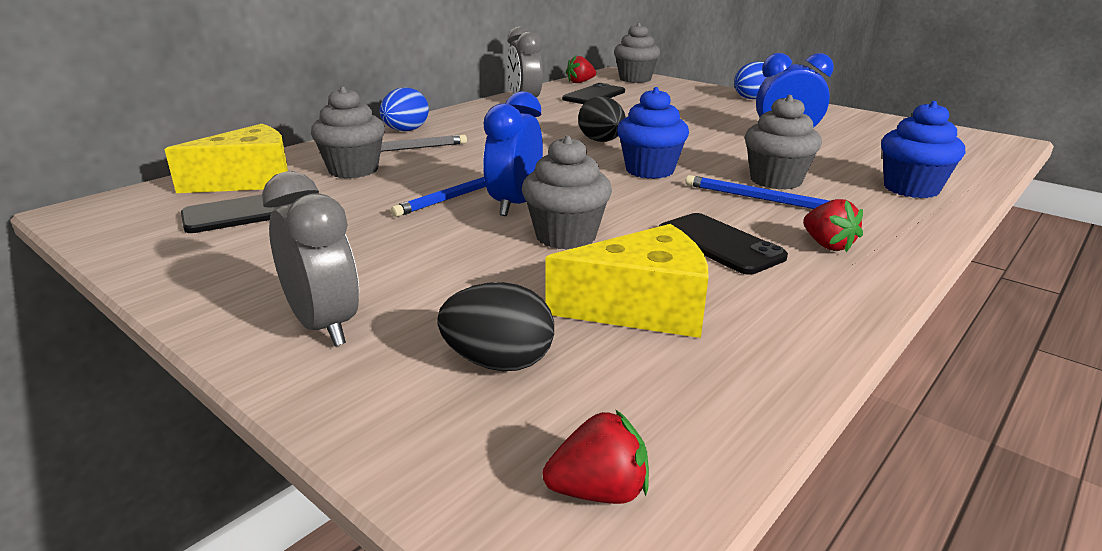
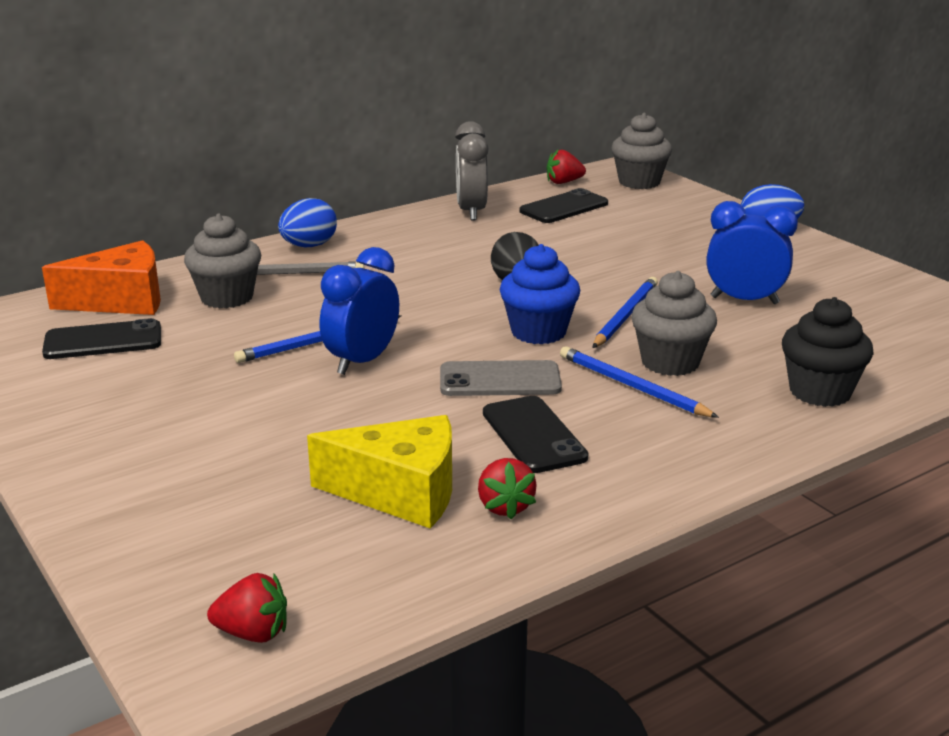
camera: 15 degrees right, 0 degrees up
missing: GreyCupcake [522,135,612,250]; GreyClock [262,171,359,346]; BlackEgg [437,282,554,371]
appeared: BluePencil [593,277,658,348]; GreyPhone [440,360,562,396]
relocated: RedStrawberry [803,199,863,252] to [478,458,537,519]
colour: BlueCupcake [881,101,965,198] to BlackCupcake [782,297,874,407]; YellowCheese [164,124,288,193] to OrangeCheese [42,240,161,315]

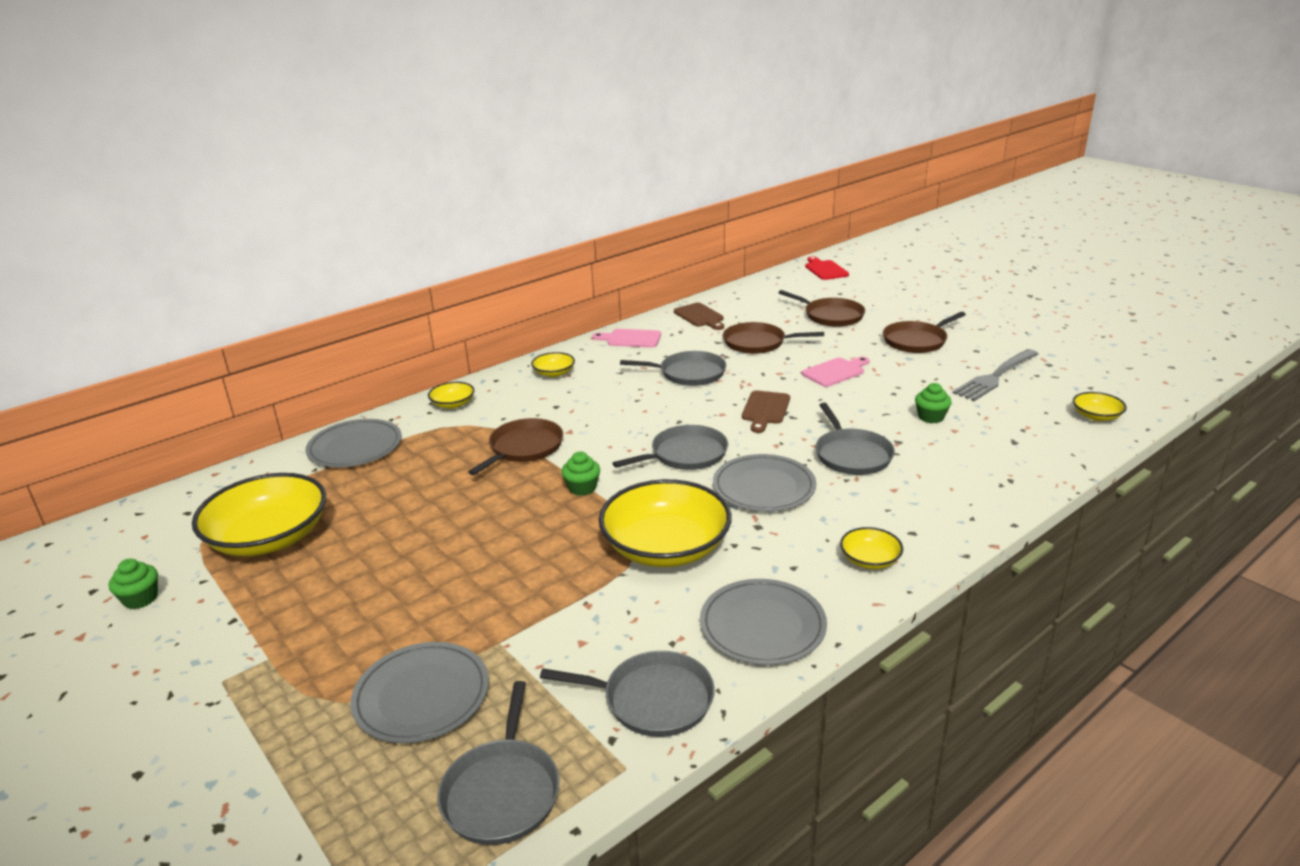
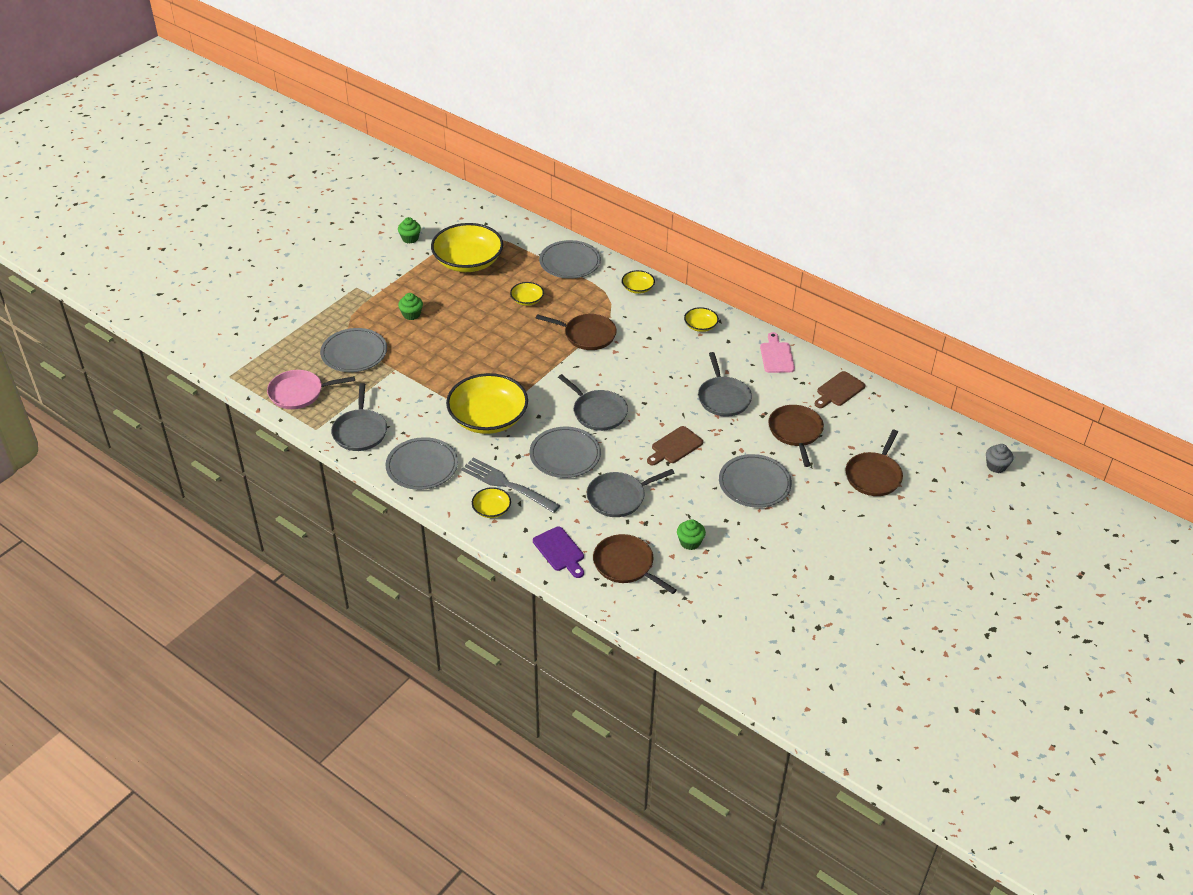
camera: 75 degrees right, 15 degrees up
appeared: PurpleCuttingBoard [533,527,584,578]
relocated: BrownPan [883,312,966,353] to [593,534,677,594]; GreyFork [953,349,1038,401] to [461,457,560,513]; YellowBowl [1073,392,1127,421] to [510,282,544,306]; GreenCupcake [562,451,600,496] to [398,293,423,320]
exchanged: RedCuttingBoard [805,256,849,280] to GreyCupcake [986,444,1014,473]; PinkCuttingBoard [802,357,869,387] to GreyPlate [719,454,792,508]
colour: GreyPan [437,681,560,845] to PinkPan [267,370,355,409]
spun: BrownCuttingBoard [742,391,790,433] = [647,426,703,465] 45 degrees counterclockwise

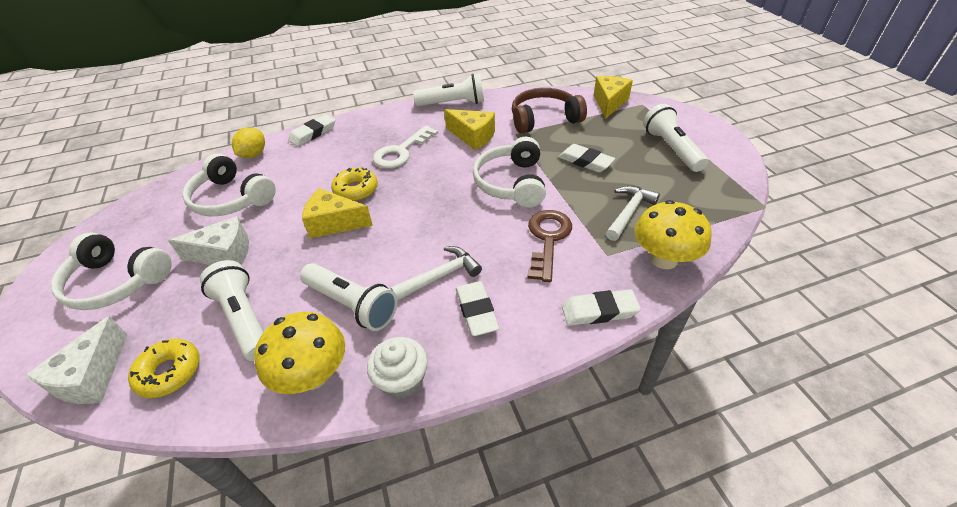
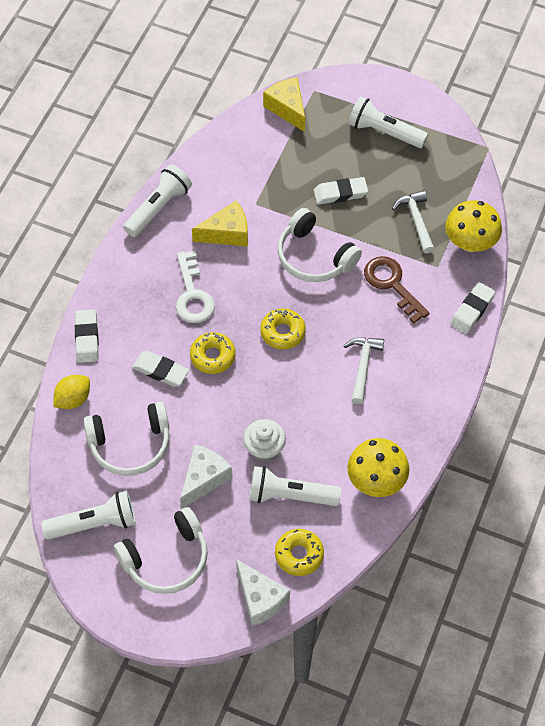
camera: 50 degrees left, 15 degrees up
missing: BrownHeadphones [512,88,587,134]; YellowCheese [302,188,373,238]
appeared: YellowDonut [260,308,306,349]
relocated: WhiteFlashlight [300,263,398,331] to [41,491,136,540]; WhiteEraser [456,281,500,336] to [132,351,189,387]; WhiteCupcake [367,337,428,399] to [243,419,286,462]
spun: YellowLemon [232,127,265,158] = [53,375,90,409] 75 degrees clockwise

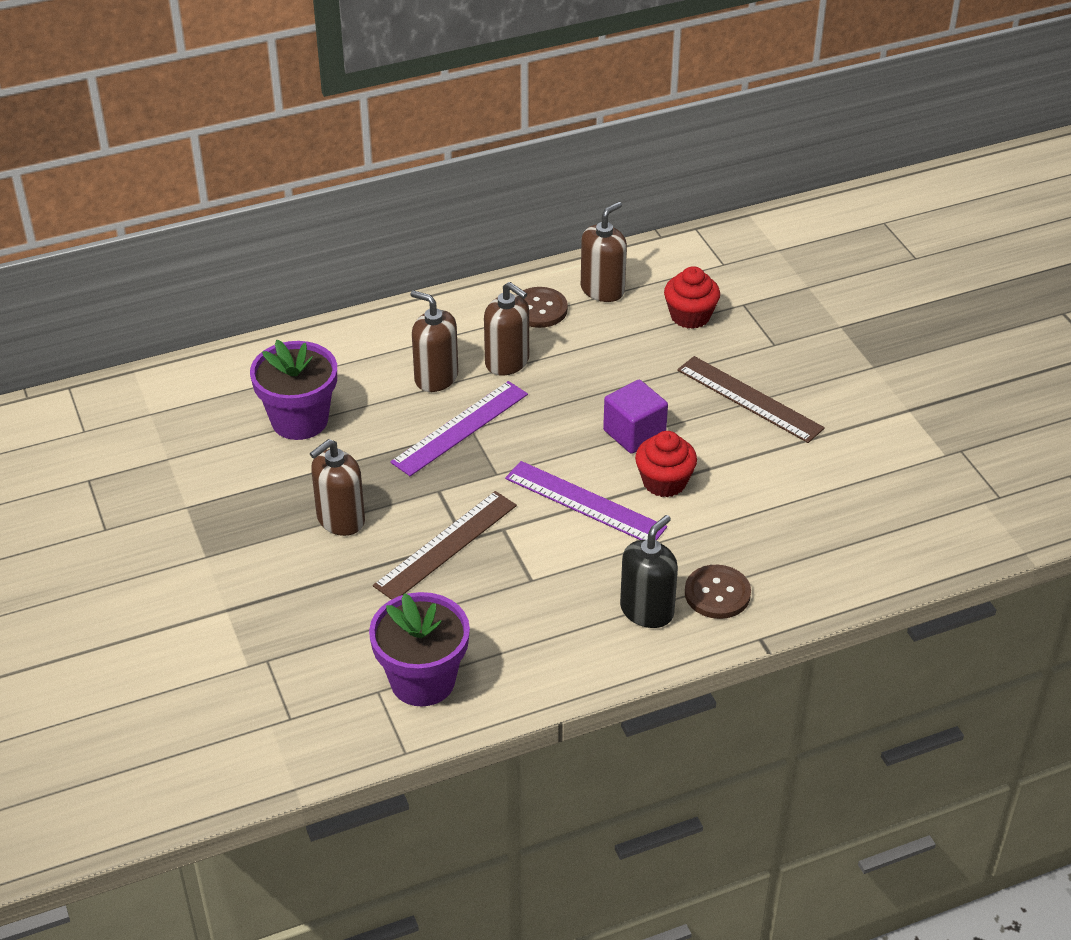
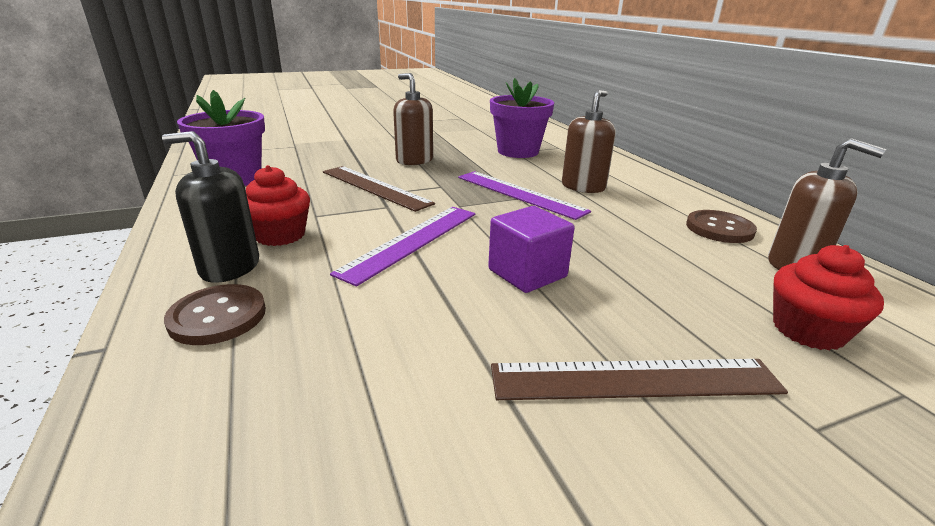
camera: 90 degrees right, 15 degrees down
missing: BrownSoapDispenser [484,282,529,375]
relocated: RedCupcake [635,431,697,497] to [246,165,310,246]
spun: BrownRuler [677,356,825,443] = [491,359,788,400] 45 degrees clockwise; BlackSoapDispenser [620,515,678,628] = [162,131,259,283] 150 degrees clockwise

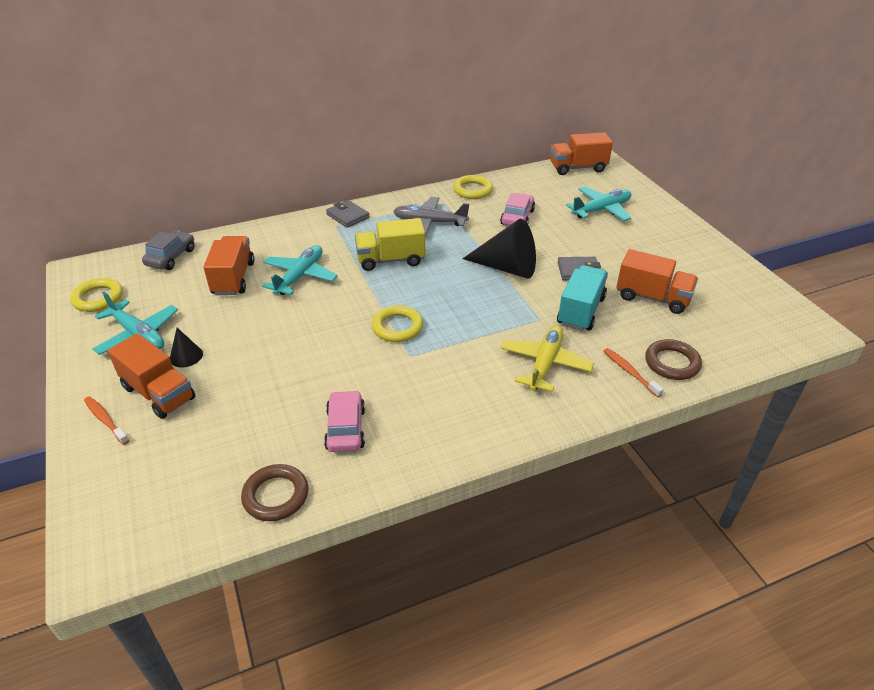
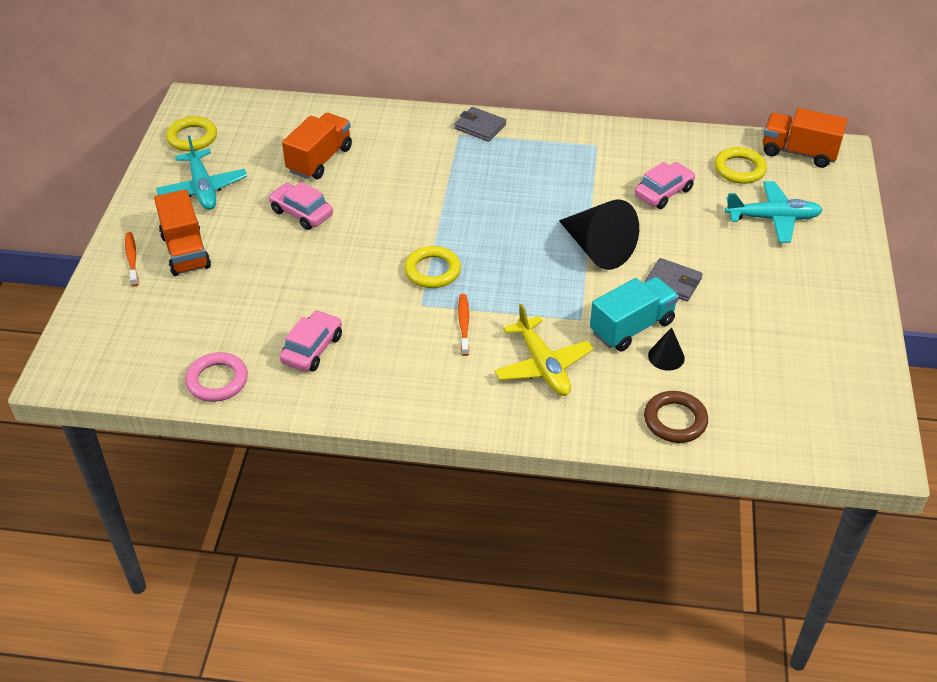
camera: 30 degrees right, 5 degrees up
missing: GreyPlane [393,197,469,236]; YellowTruck [355,218,425,271]; GreyCar [142,231,195,270]; TurquoisePlane [262,245,338,295]; OrangeTruck [616,249,698,314]
appeared: PinkCar [268,182,333,230]
relocated: YellowRing [453,175,493,199] to [714,147,767,184]; BlackCone [170,328,203,368] to [648,327,685,371]; OrangeToothbrush [604,348,664,397] to [458,294,469,356]
colour: BrownRing [241,464,308,521] to PinkRing [185,352,248,402]
spun: GreyWallet [326,200,370,228] = [454,107,506,142] 45 degrees counterclockwise; YellowPlane [500,325,594,392] = [494,304,594,396] 105 degrees clockwise

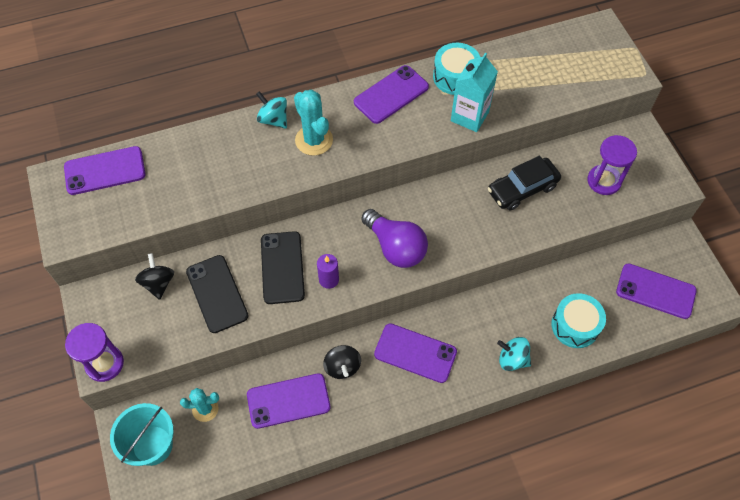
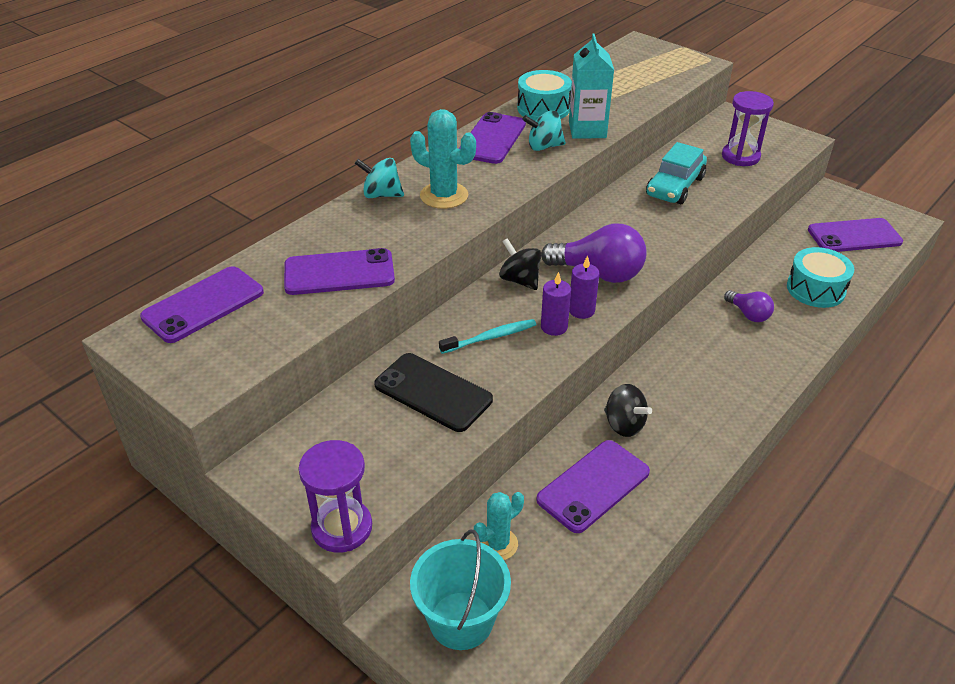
camera: 30 degrees left, 20 degrees down
appeared: PurpleCandle [569,255,599,319]; PurpleLightBulb [724,290,774,322]
relocated: BlackSpinningTop [135,253,174,300] to [499,238,541,290]; PurplePhone [374,323,457,383] to [284,248,395,295]; TurquoiseSpinningTop [497,337,531,371] to [523,110,566,151]
exchanged: BlackPhone [261,231,305,304] to TurquoiseToothbrush [439,319,537,354]
colour: BlackCar [488,155,561,211] to TurquoiseCar [646,142,707,204]

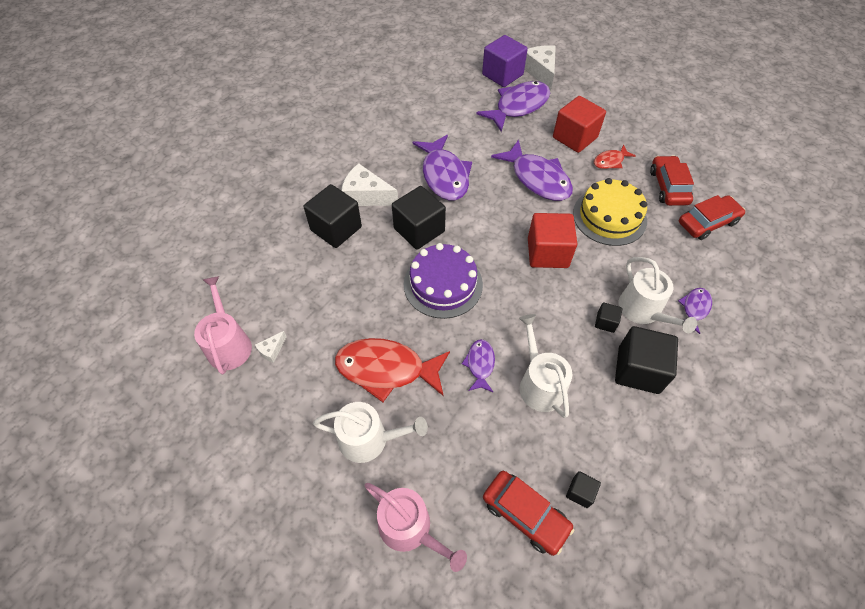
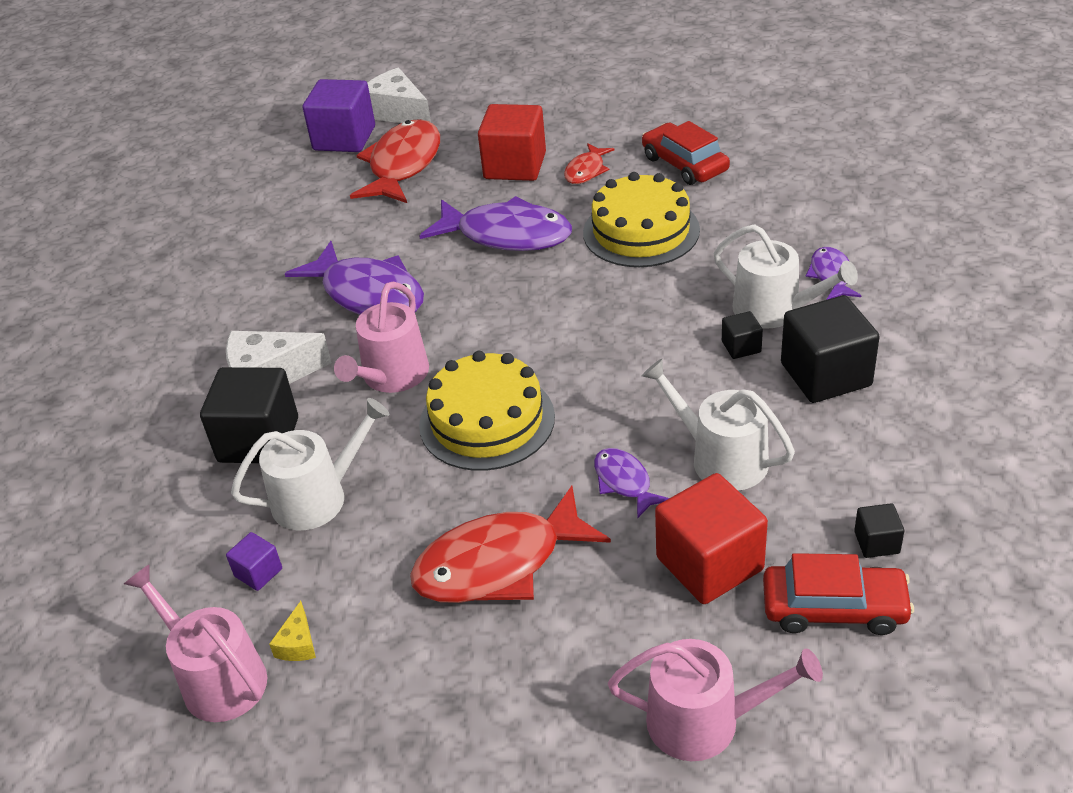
camera: 30 degrees left, 15 degrees down
missing: RedCar [679,195,745,240]
appeared: PurpleCube [226,532,282,591]
relocated: RedCube [528,213,577,268] to [655,473,768,604]; WhiteWateringCan [313,402,428,463] to [231,398,390,530]
exchanged: BlackCube [392,186,446,250] to PinkWateringCan [334,282,429,393]
colour: PurpleFish [476,81,550,132] to RedFish [350,119,440,203]; PurpleCake [404,243,483,319] to YellowCake [419,351,555,471]; WhiteCheese [255,331,287,363] to YellowCheese [269,601,316,661]

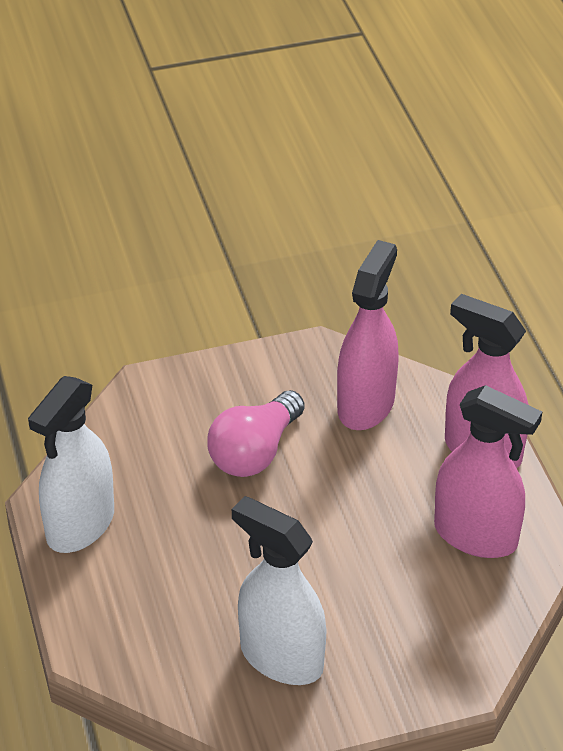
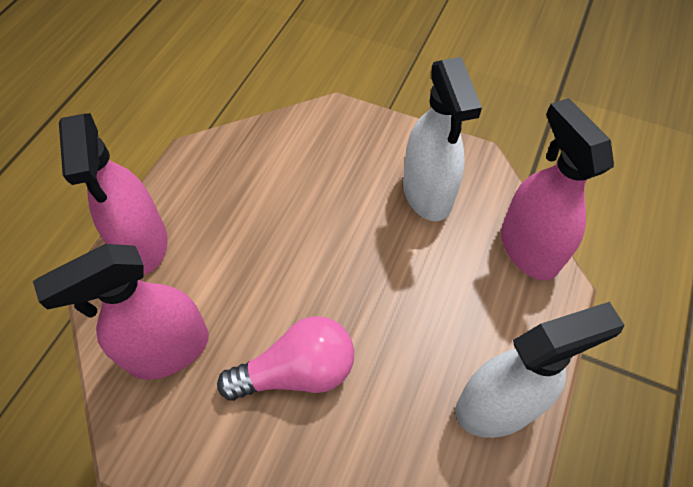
camera: 140 degrees left, 15 degrees up
relocated: PinkSprayBottle [434,385,542,558] to [501,98,614,281]

